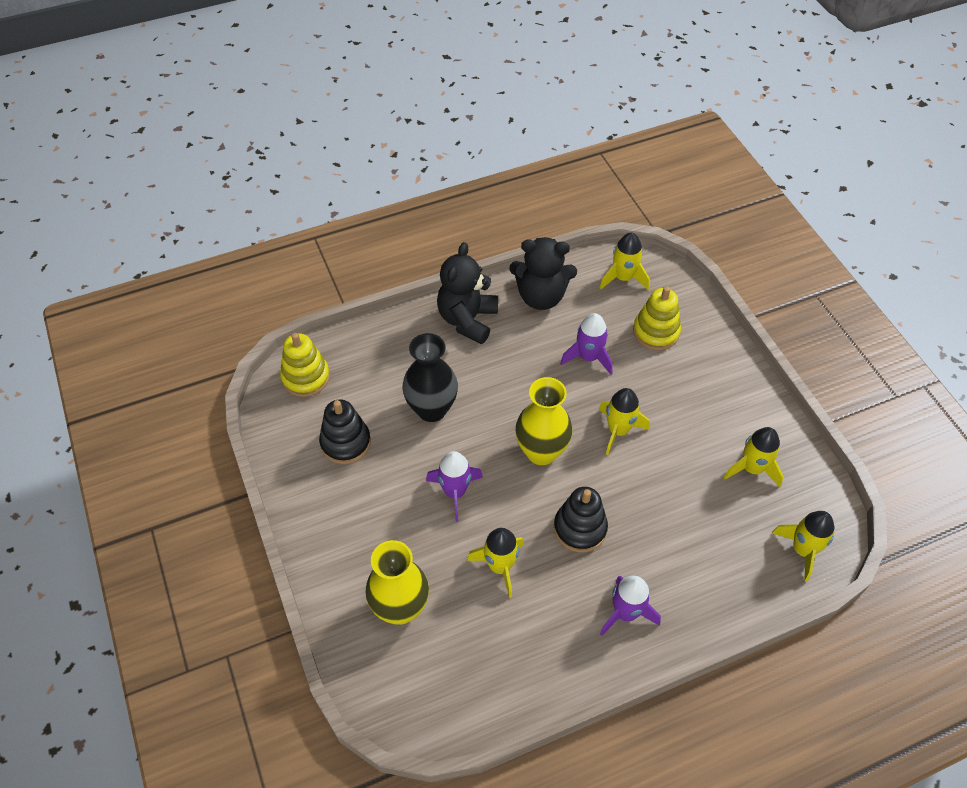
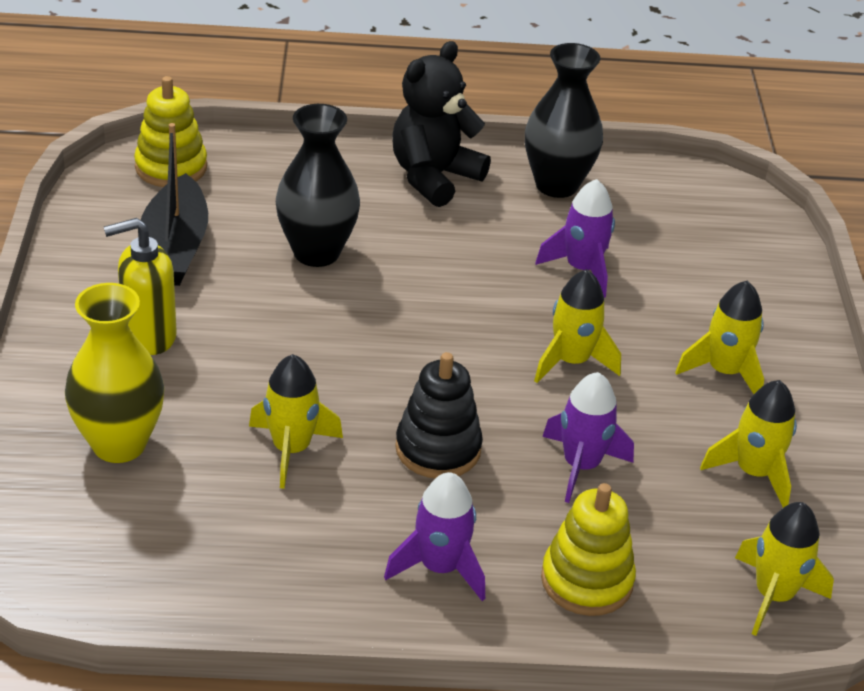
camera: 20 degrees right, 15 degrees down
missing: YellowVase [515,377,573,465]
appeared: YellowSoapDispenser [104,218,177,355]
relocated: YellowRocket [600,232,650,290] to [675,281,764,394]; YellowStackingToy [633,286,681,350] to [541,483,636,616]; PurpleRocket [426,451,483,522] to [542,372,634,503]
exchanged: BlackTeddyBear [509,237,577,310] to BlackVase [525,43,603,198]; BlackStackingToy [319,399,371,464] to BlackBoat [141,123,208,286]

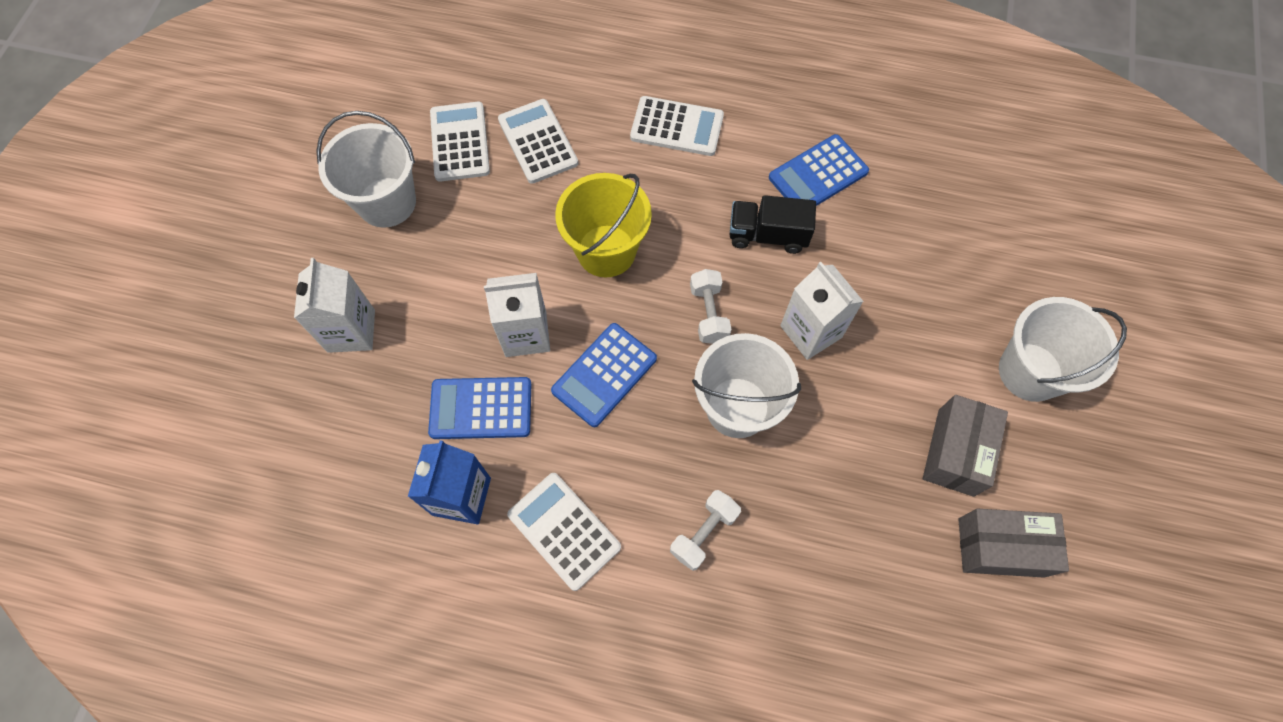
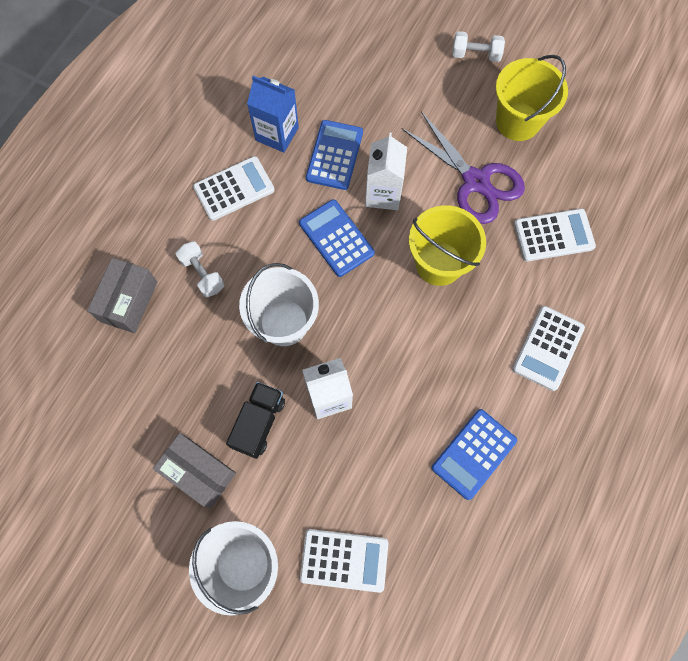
camera: 105 degrees right, 5 degrees up
missing: WhiteCarton [294,258,375,353]
appeared: PurpleScissors [402,112,525,224]
relocated: WhiteCalculator [430,102,490,182] to [300,529,388,593]; BlackTruck [729,195,816,254] to [226,382,285,459]; WhiteDumbbell [690,269,732,344] to [452,31,505,62]; GreyBox [958,509,1069,578] to [87,258,158,333]
colour: WhiteBucket [316,111,416,228] to YellowBucket [496,55,568,141]
spun: BlueCalculator [769,134,869,206] = [432,409,517,500] 120 degrees counterclockwise

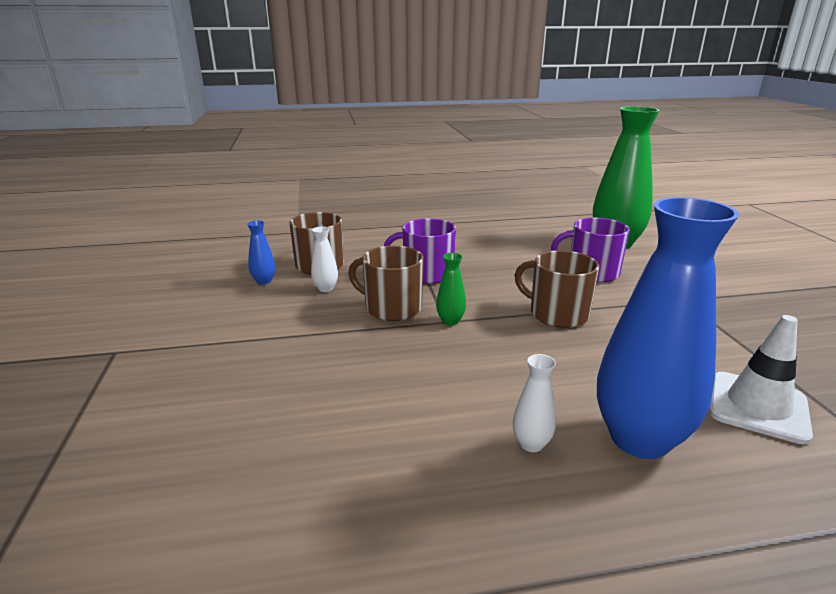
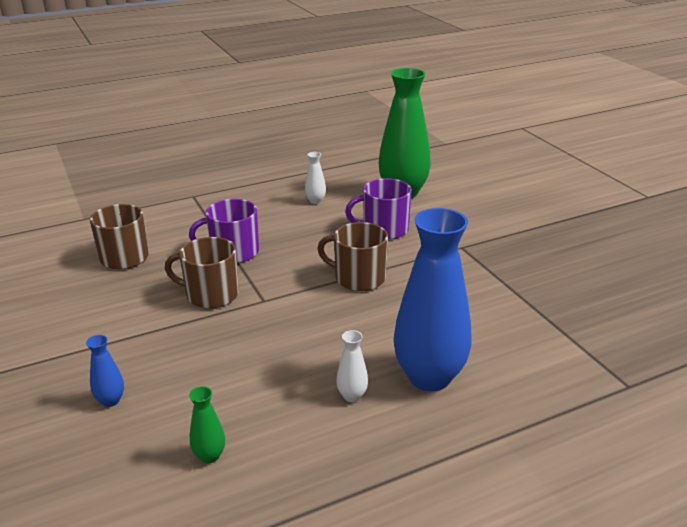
camera: 15 degrees left, 5 degrees up
missing: WhiteTrafficCone [709,315,813,444]
relocated: BlueVase [247,220,275,285] to [86,335,124,407]; WhiteVase [311,226,338,292] to [305,152,326,204]; GreenVase [436,253,466,326] to [189,386,225,463]

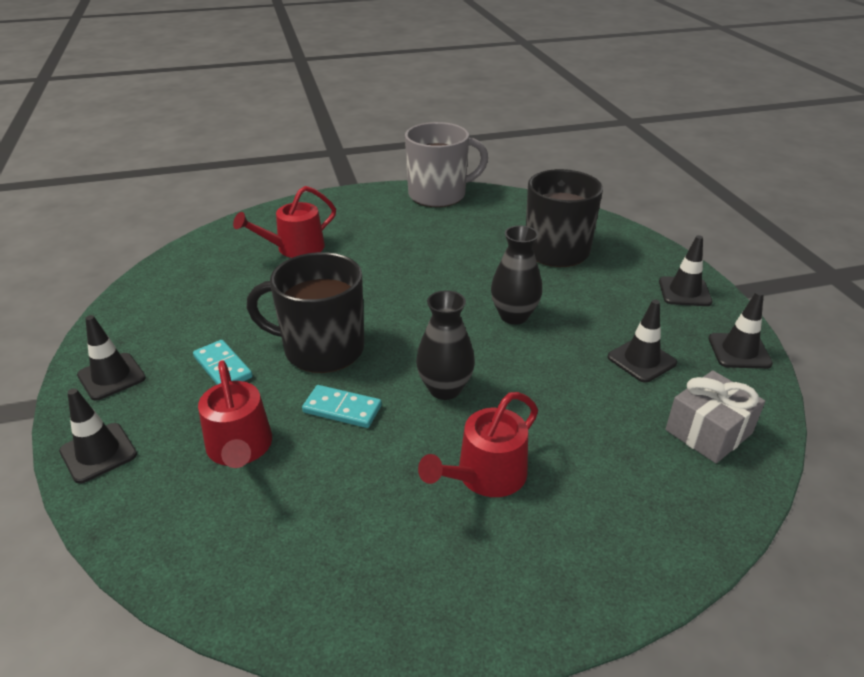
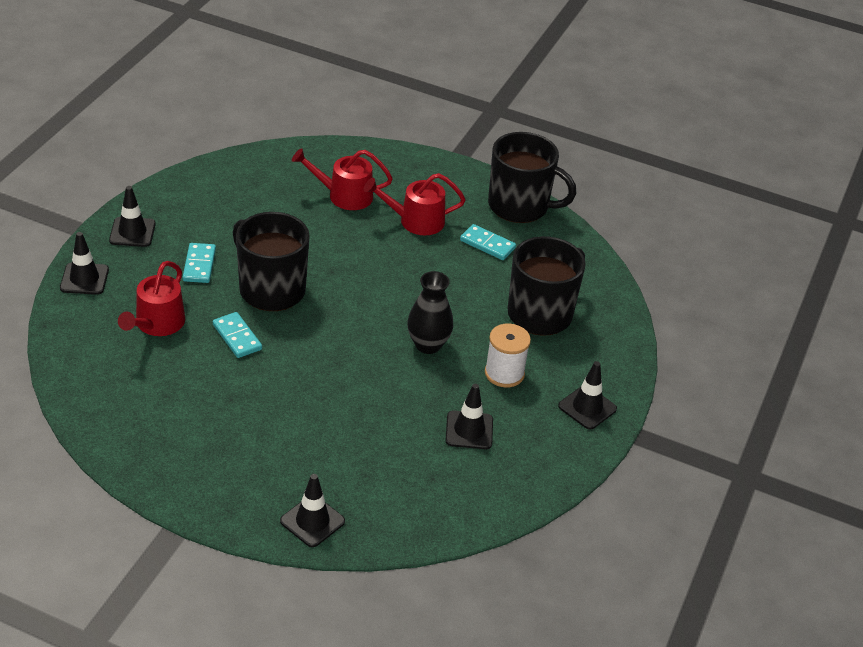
camera: 35 degrees right, 5 degrees up
missing: BlackVase [416,290,475,400]; GreyGift [665,370,765,463]
appeared: TurquoiseDomino [460,224,516,260]; WhiteSpool [485,324,531,388]
relocated: BlackTrafficCone [708,291,773,369] to [280,474,345,547]; RedWateringCan [418,392,538,497] to [364,173,466,235]
colour: GreyMug [405,122,488,207] to BlackMug [488,132,577,223]

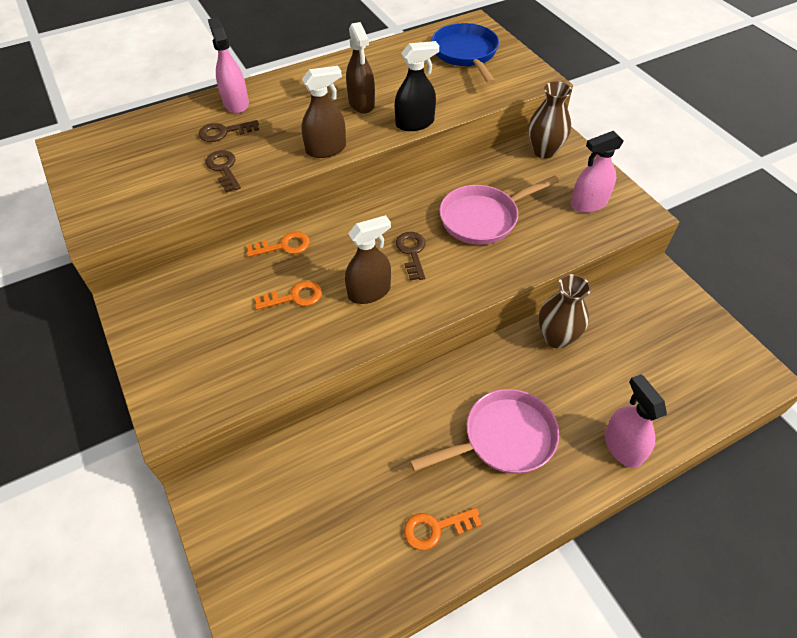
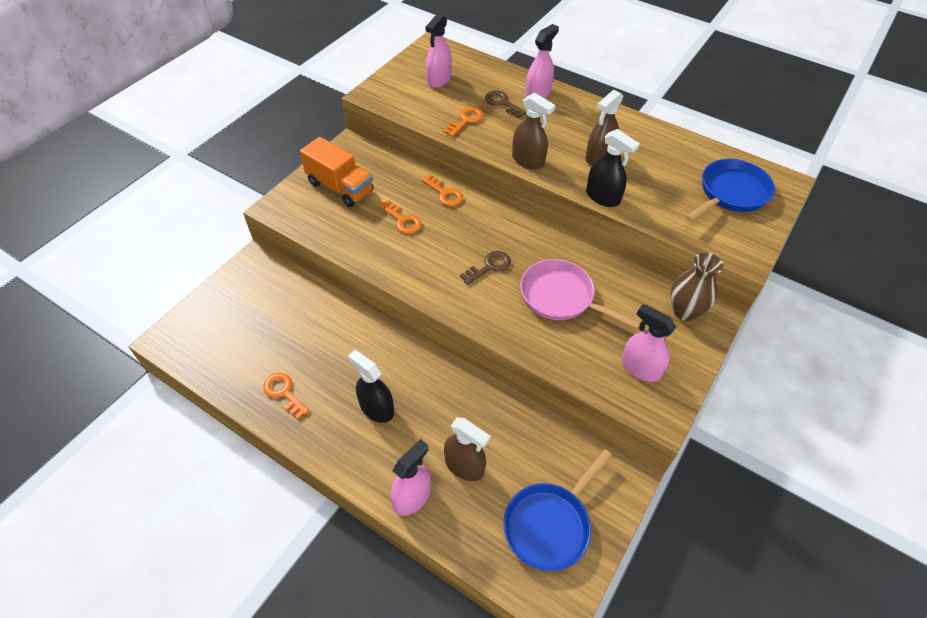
camera: 60 degrees right, 0 degrees up
missing: BrownVase [539,274,591,348]
appeared: PinkSprayBottle [425,14,452,88]; OrangeTruck [300,137,374,207]; BluePan [503,449,613,571]
relocated: BrownSprayBottle [345,215,391,304] to [444,418,491,481]
exchanged: PinkPan [410,389,559,474] to BlackSprayBottle [348,350,394,423]
colour: BrownKey [206,150,241,193] to OrangeKey [444,107,483,137]

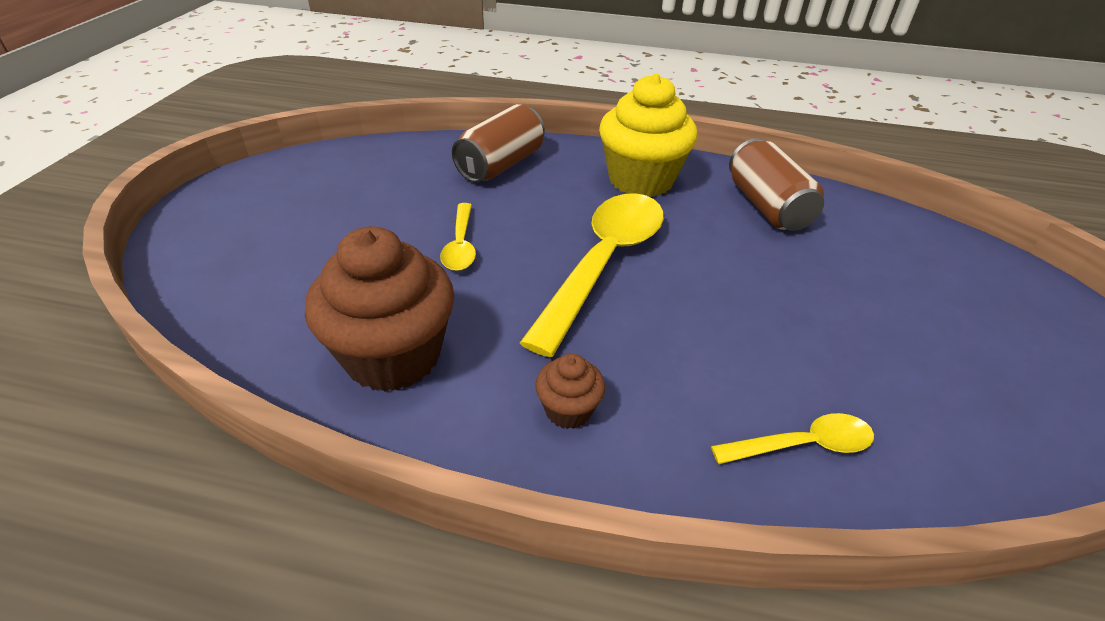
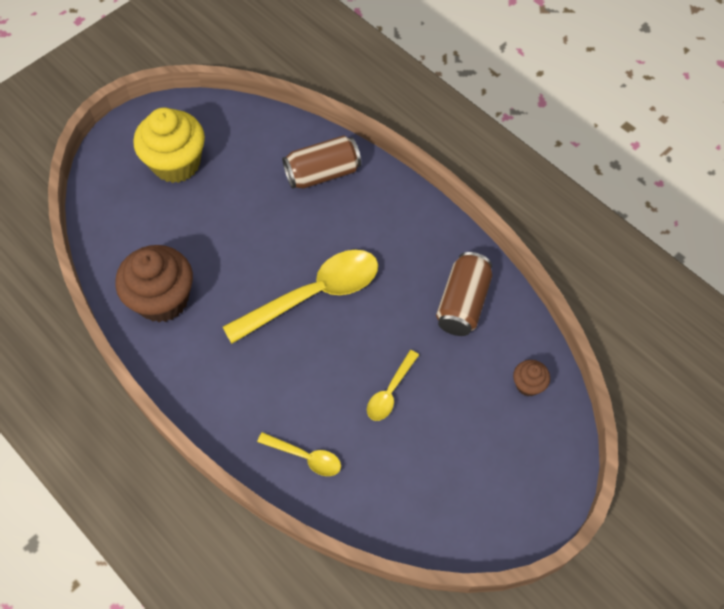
camera: 35 degrees right, 20 degrees up
relocated: YellowCupcake [599,73,698,197] to [133,108,205,183]; YellowSpoon [440,203,476,271] to [367,350,419,421]; BrownCupcake [535,353,605,429] to [513,360,550,396]

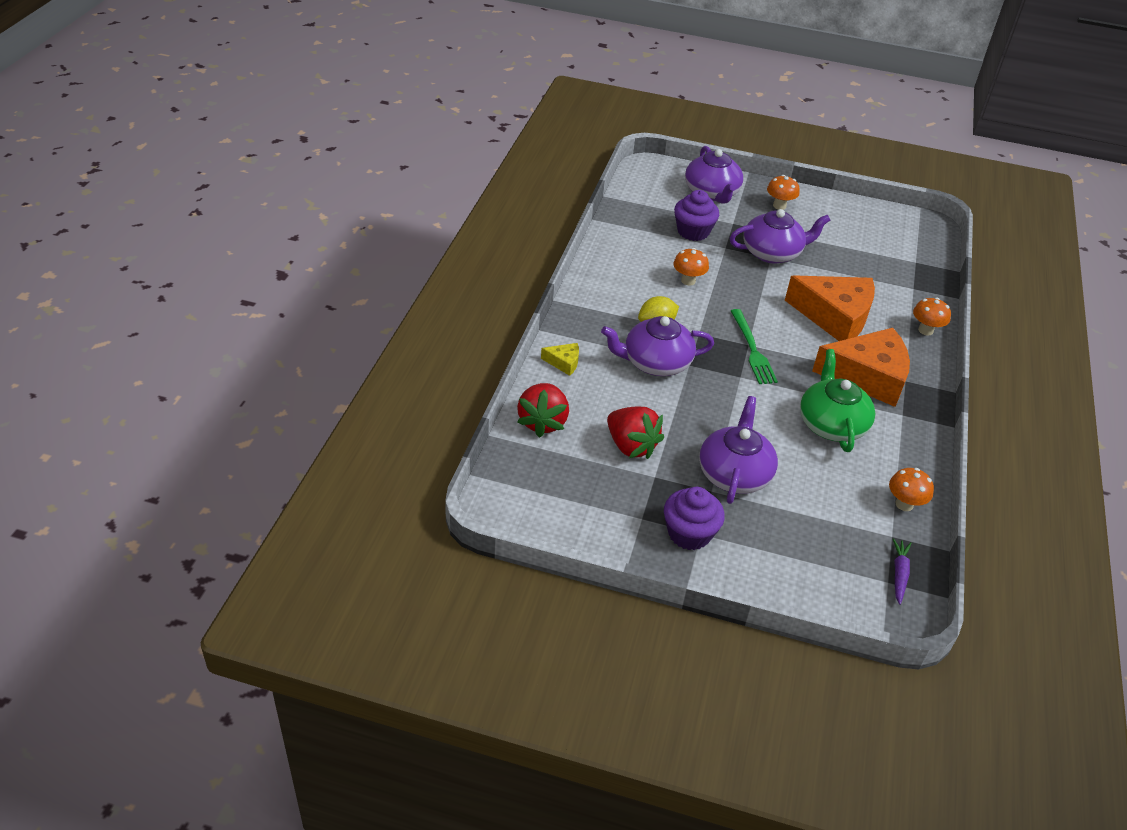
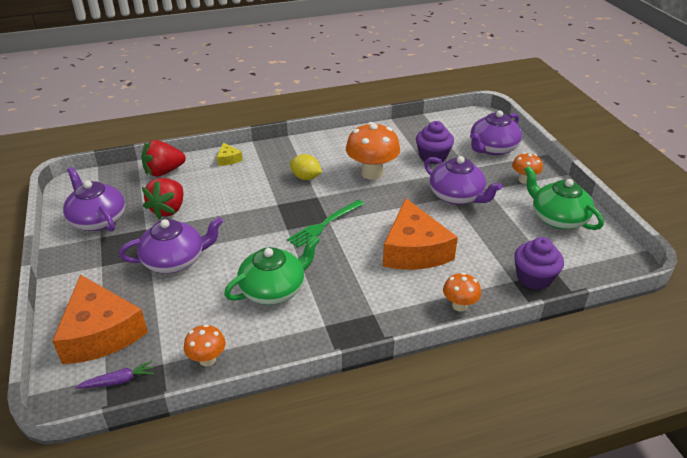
camera: 60 degrees right, 5 degrees down
appeared: GreenTeapot [524,166,604,230]
relocated: PurpleTeapot [601,316,714,376] to [63,167,125,232]; OrangeCheese [812,328,910,407] to [52,275,148,364]; PurpleCupcake [664,487,725,550] to [514,237,564,290]
size: OrangeMushroom [673,248,709,286] = [346,122,400,180] x1.83

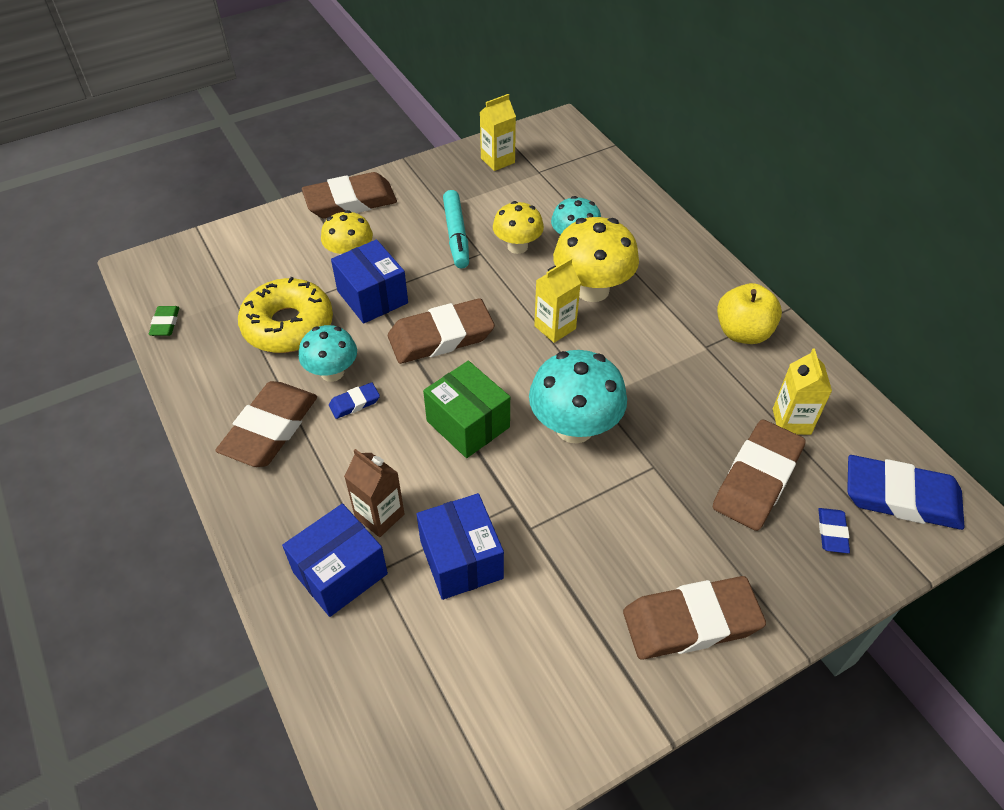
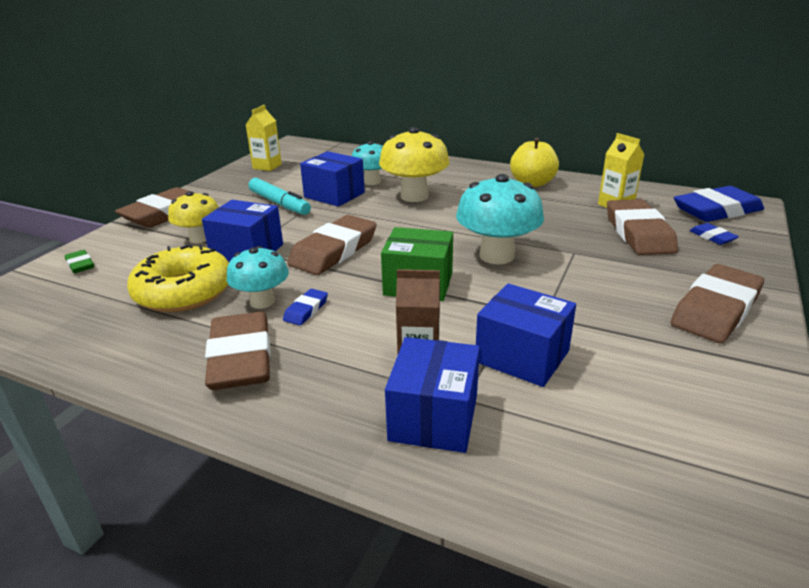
camera: 35 degrees left, 20 degrees down
missing: YellowCarton [534,258,581,343]
relocated: GreenEraser [149,306,180,336] to [65,250,94,273]
exchanged: YellowMushroom [493,201,544,254] to BlueBox [300,151,365,207]

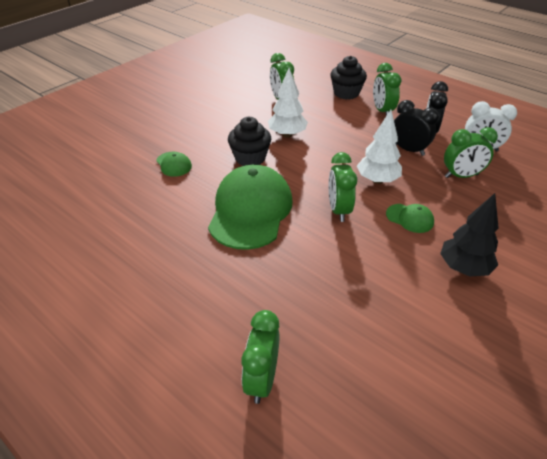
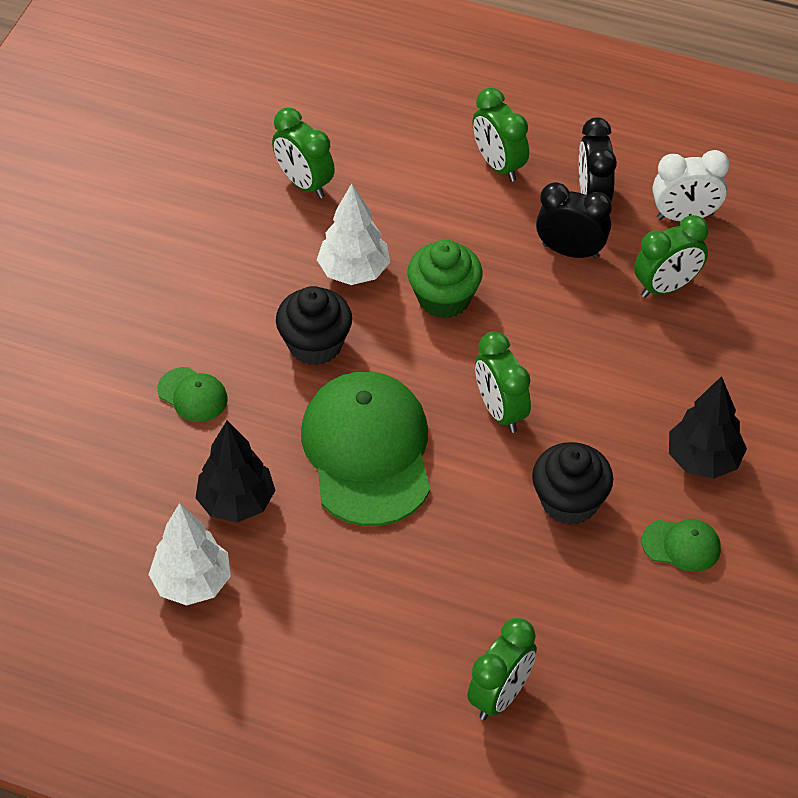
camera: 20 degrees left, 10 degrees up
appeared: GreenCupcake [407,240,483,318]; BlackTree [196,420,276,522]
relocated: BlackCupcake [330,56,367,100] to [532,442,613,525]; WhiteTree [357,110,402,184] to [149,503,231,606]; GreenCap [386,204,434,233] to [642,519,721,572]
spun: GreenClock [241,310,280,404] = [467,618,537,720] 135 degrees counterclockwise

